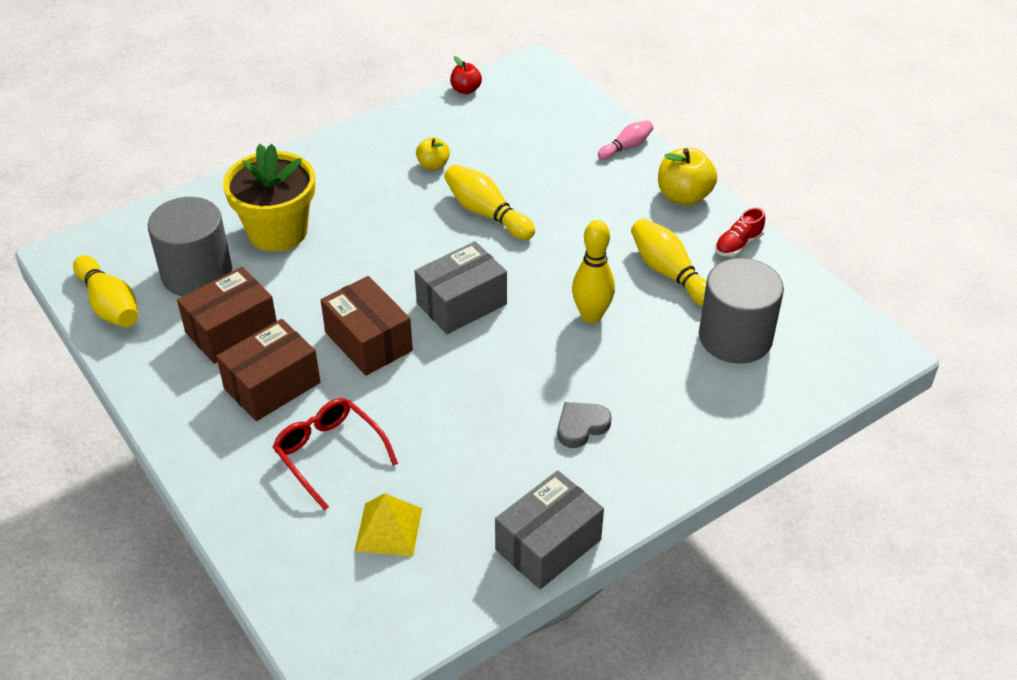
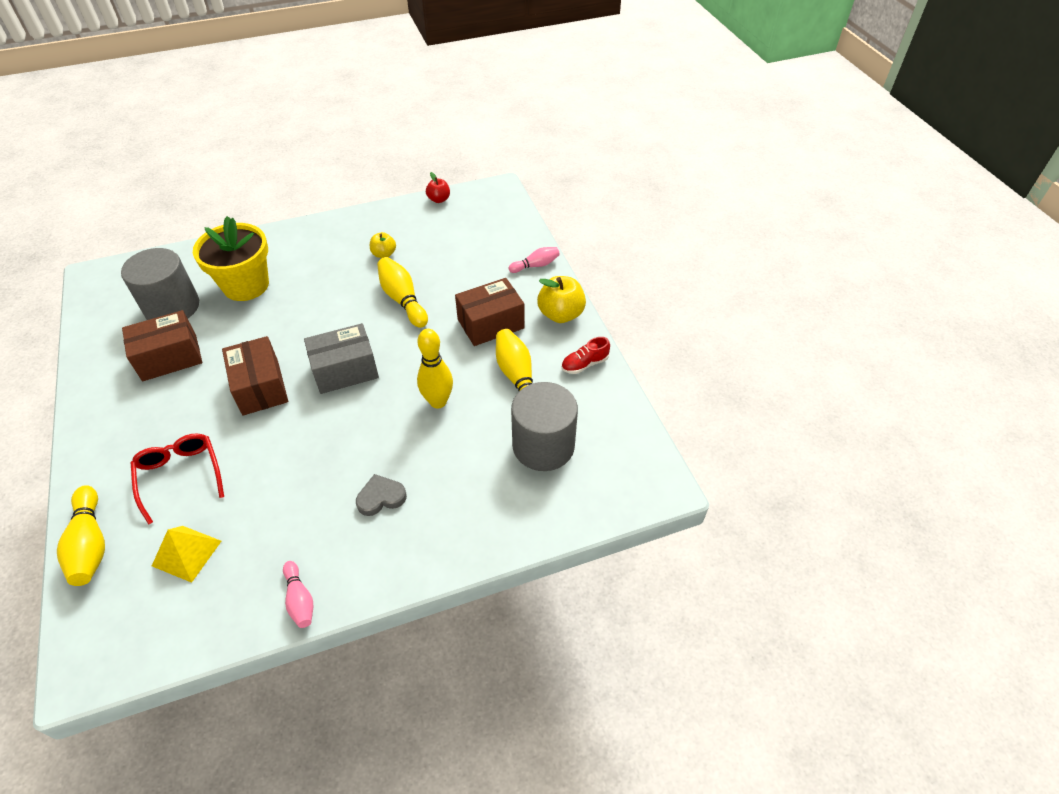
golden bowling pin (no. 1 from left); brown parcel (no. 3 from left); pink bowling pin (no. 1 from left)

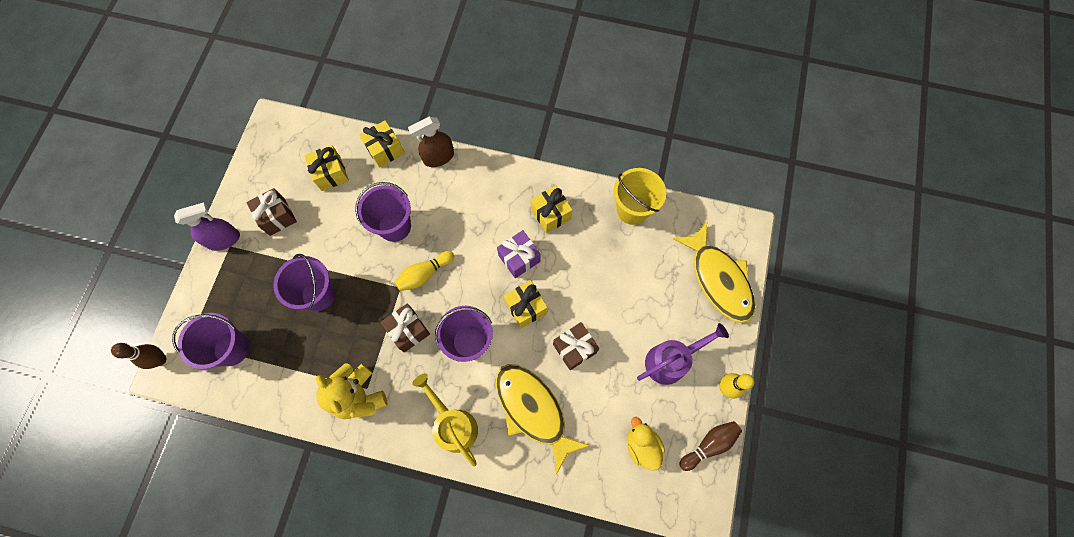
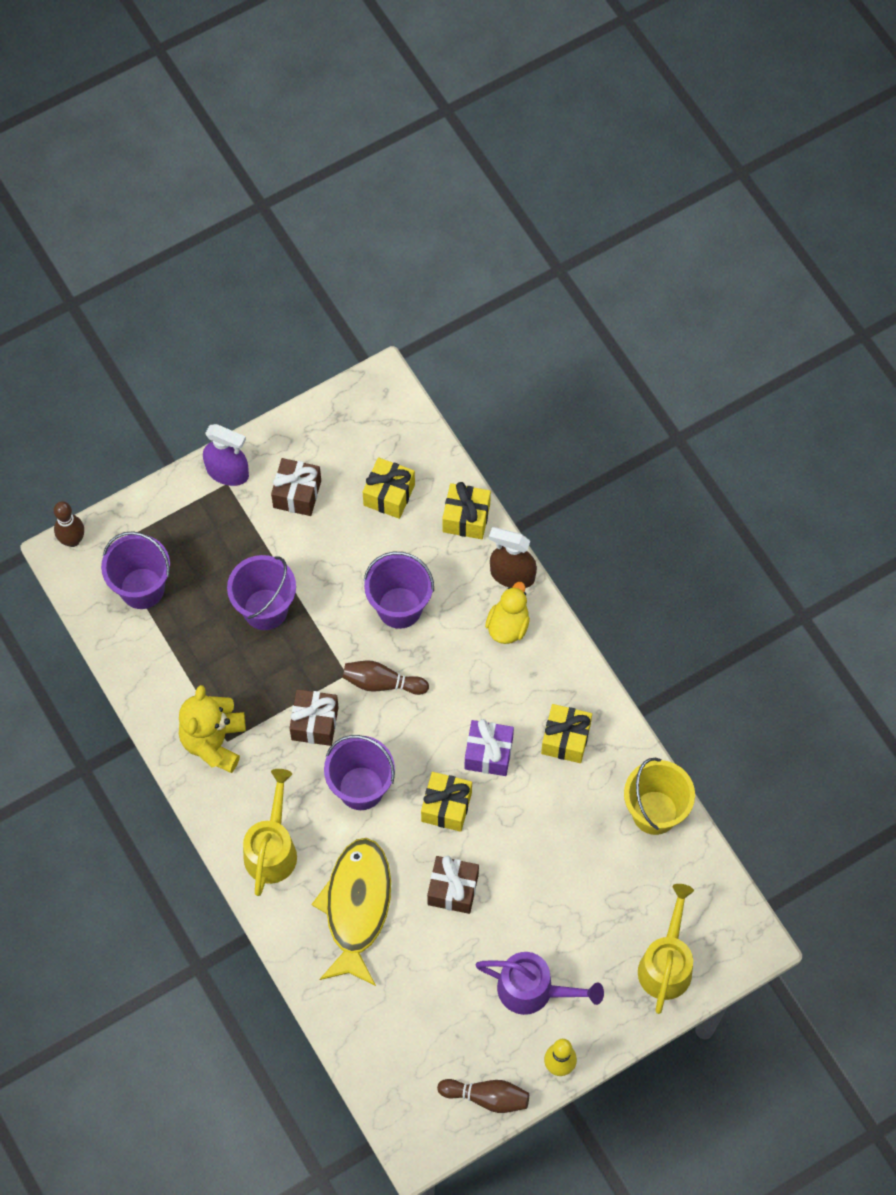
brown bowling pin (no. 2 from left); golden toy duck; golden sprinkling can (no. 2 from left)

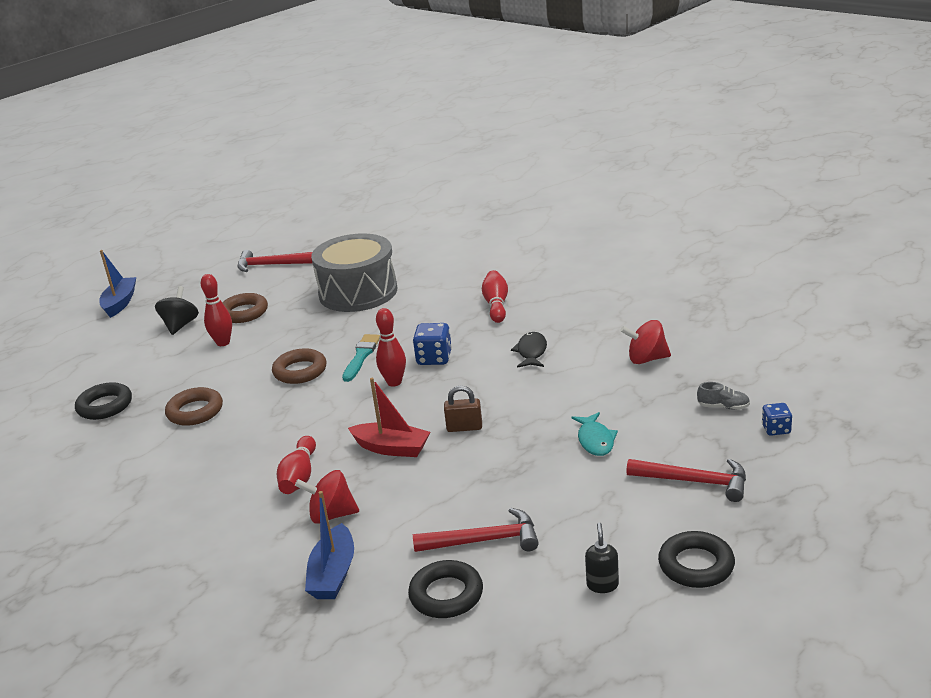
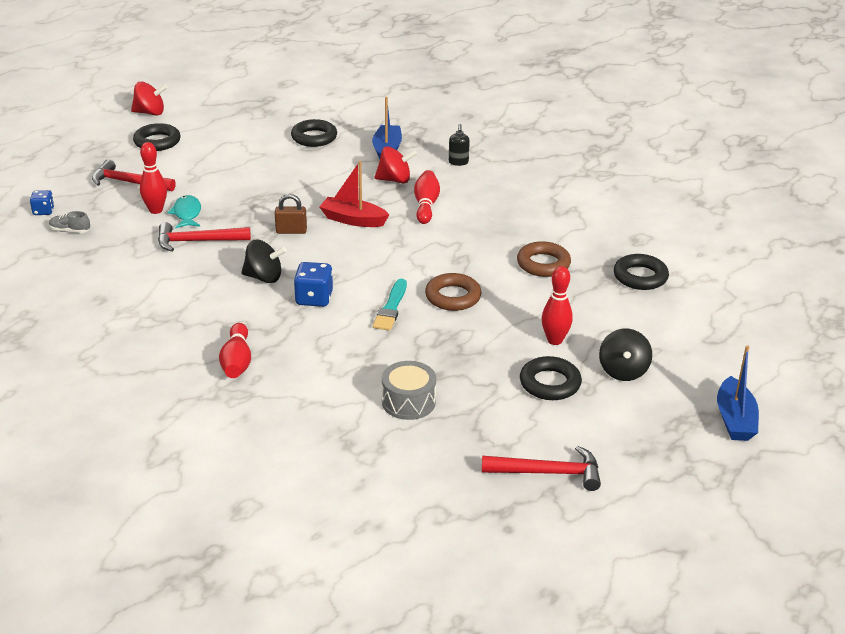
ebony hoop (no. 3 from left); grey toy drum; crimson bowling pin (no. 1 from left); crimson hammer (no. 2 from left); ebony fish; ebony soap pump; crimson spinning top (no. 1 from left); ebony spinning top (no. 1 from left)

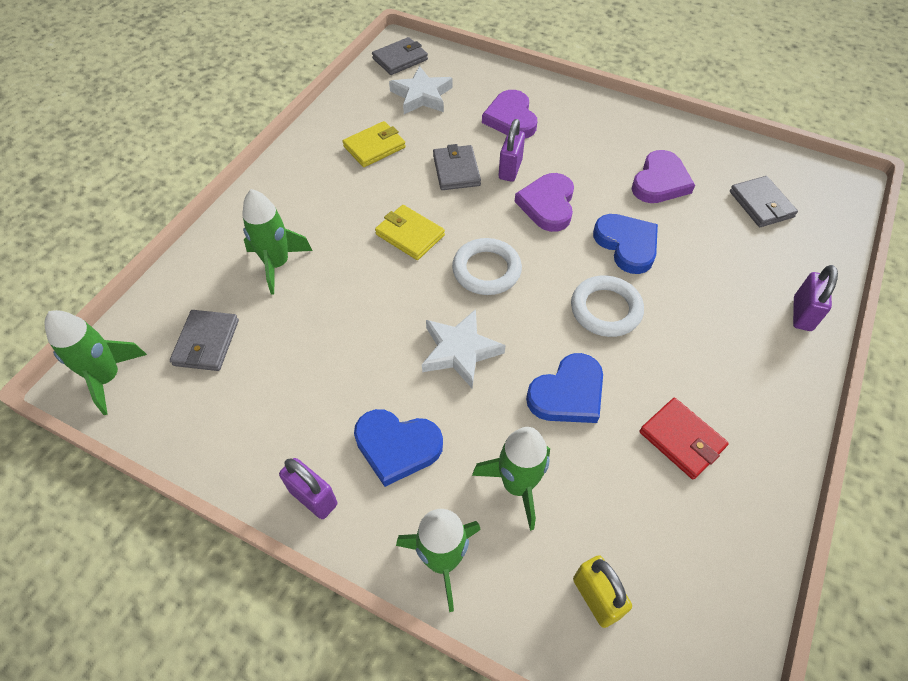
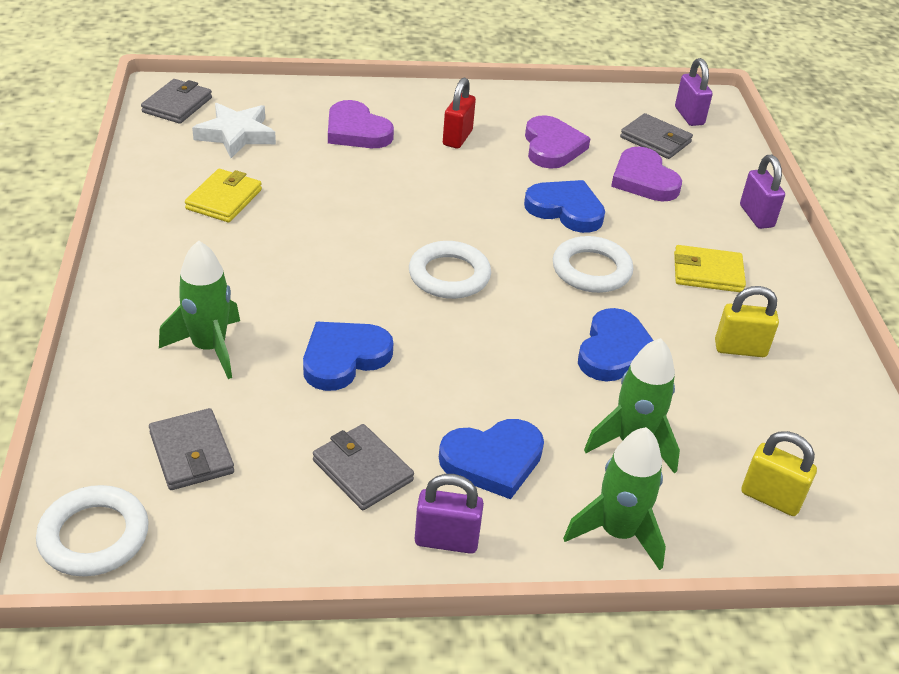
pure white hoop (no. 1 from left); golden wallet (no. 2 from left); pure white star (no. 2 from left in the first image); grey wallet (no. 3 from left); purple lock (no. 2 from left); purple heart (no. 3 from left); golden lock (no. 1 from left); cobalt heart (no. 1 from left); crimson lock

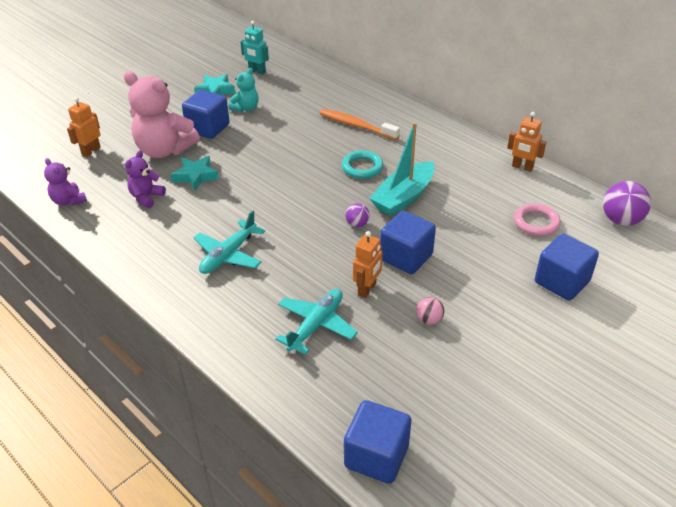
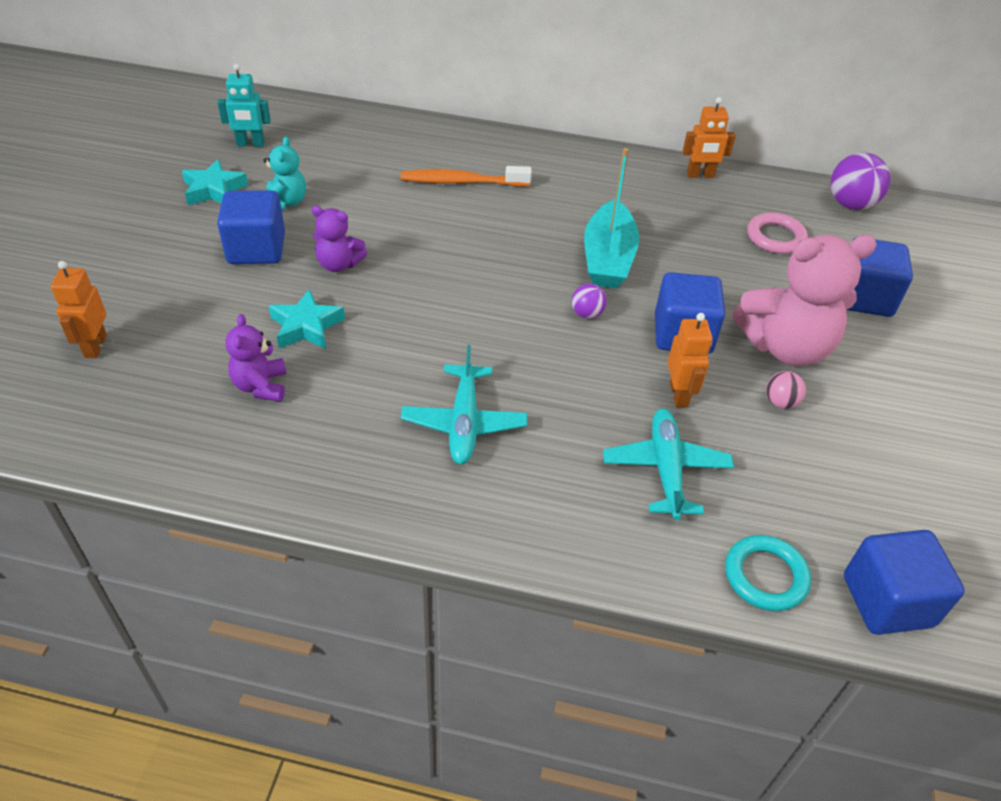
purple teddy (no. 2 from left); pink teddy; turquoise hoop

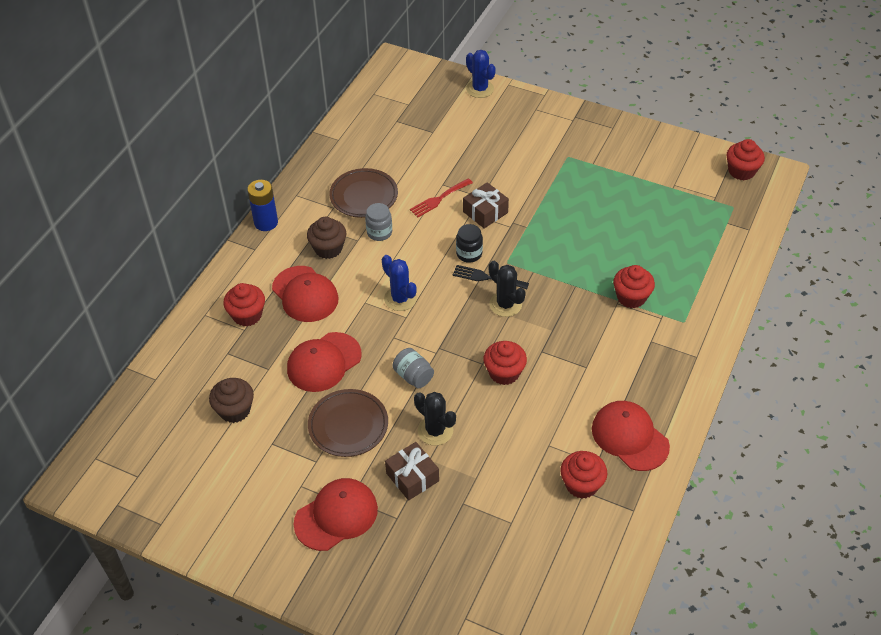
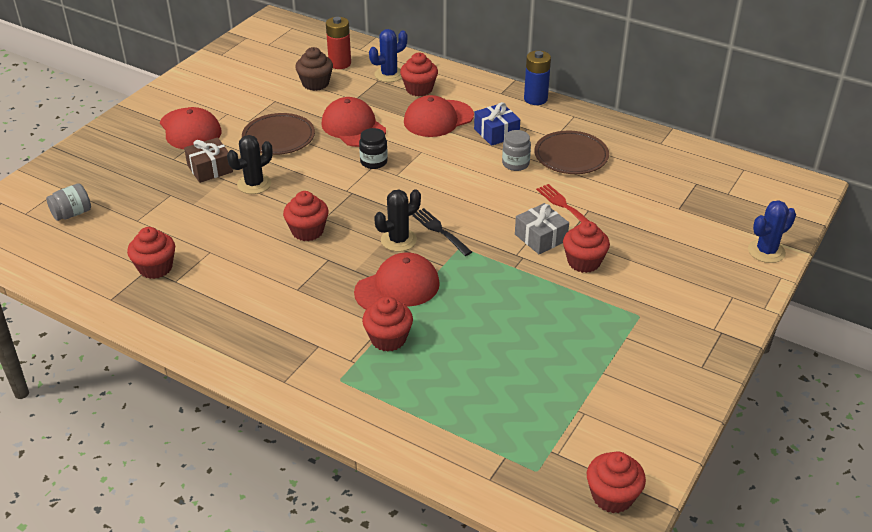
cobalt wrapped gift; cobalt saguaro cactus (no. 1 from left); grey jar (no. 1 from left); ebony table fork; ebony jar; grey wrapped gift; crimson cap (no. 3 from left); crimson AA battery; crimson muffin (no. 5 from left)

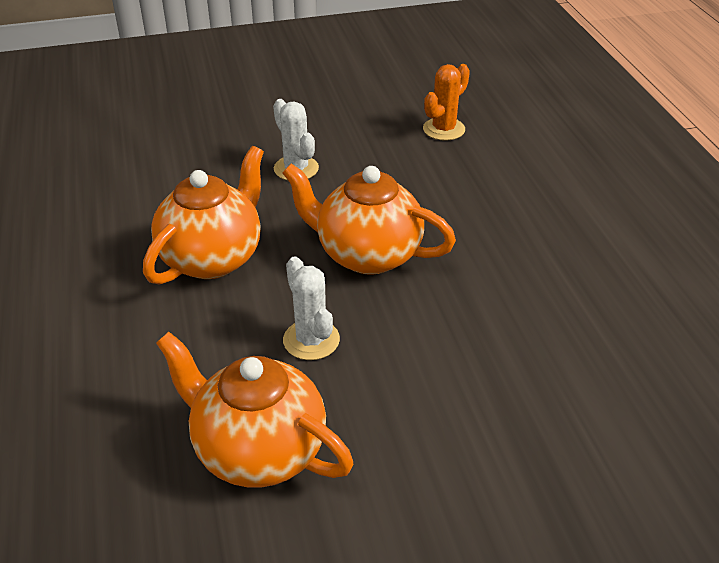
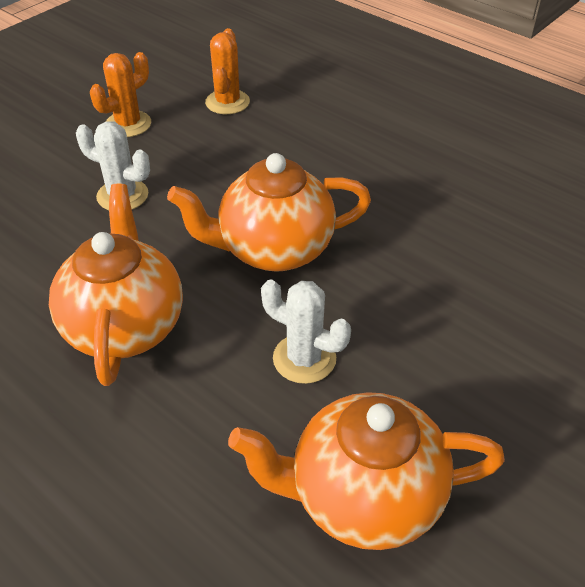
bright orange saguaro cactus (no. 1 from left)

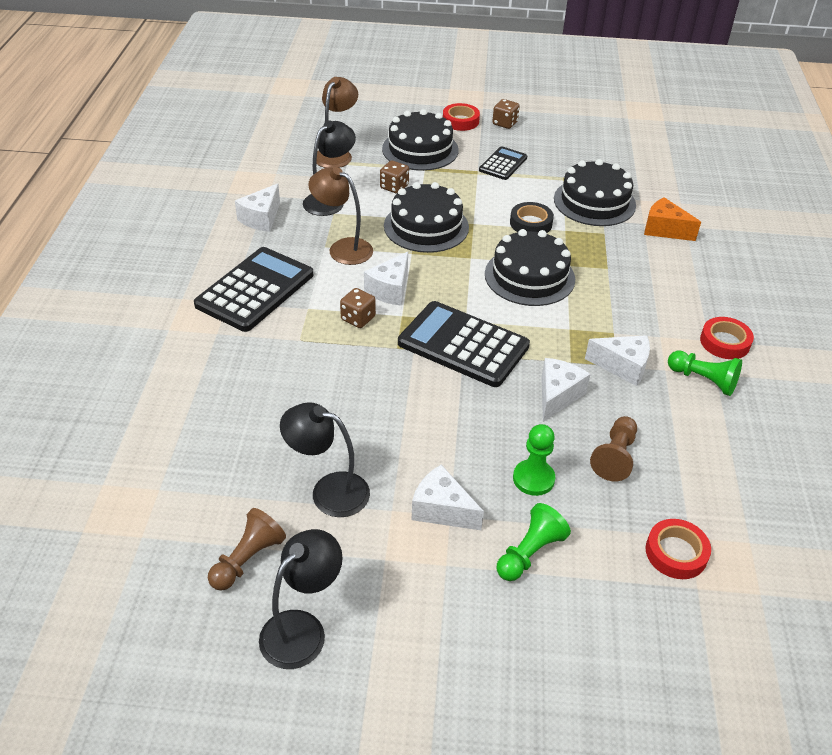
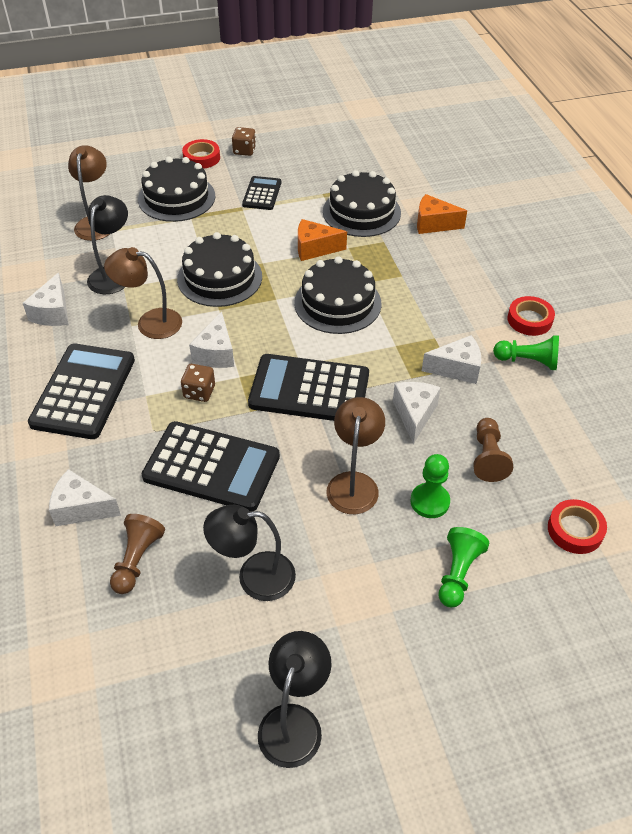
brown game pawn (no. 1 from left); brown game die (no. 2 from left in the first image); pure white piece of cheese (no. 2 from left); bright orange piece of cheese (no. 1 from left); ebony calculator (no. 2 from left); brown desk lamp (no. 3 from left)

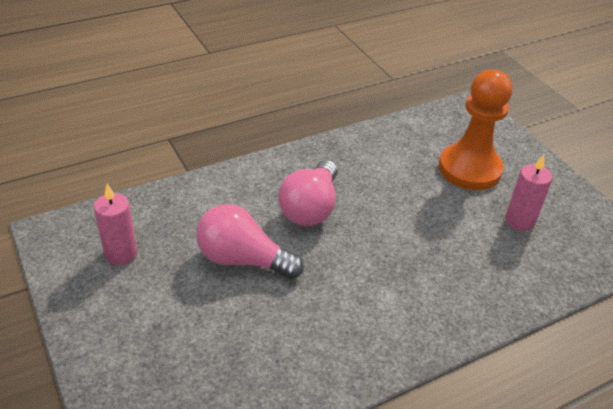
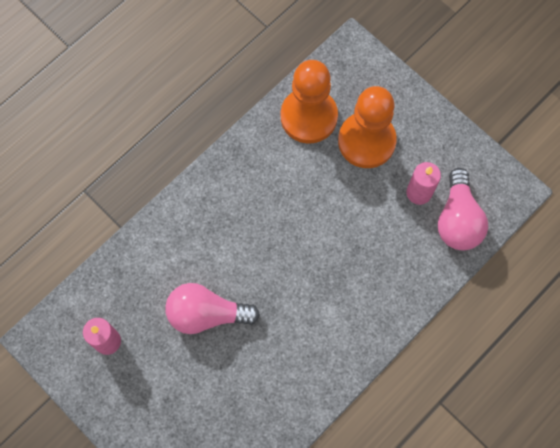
pink bulb (no. 2 from left); bright orange game pawn (no. 1 from left)

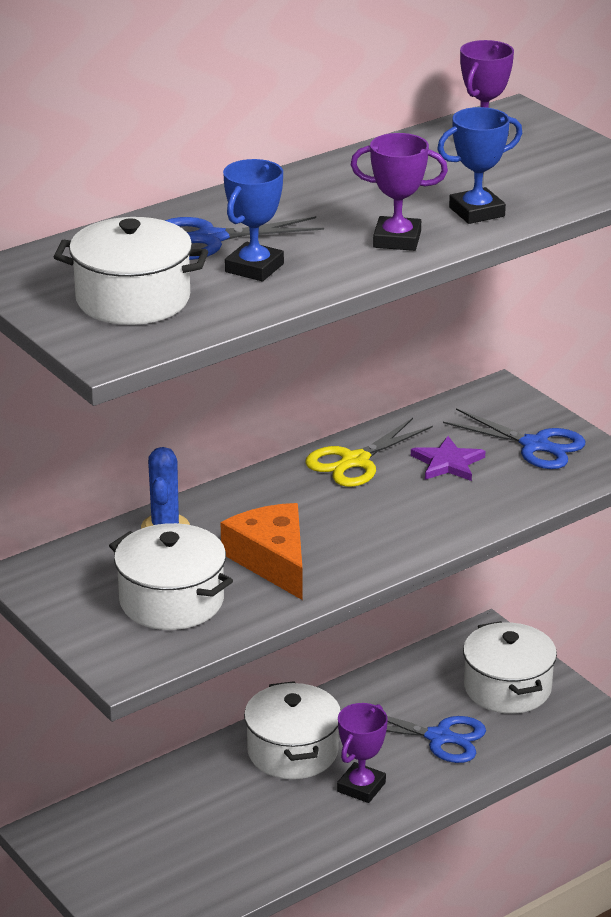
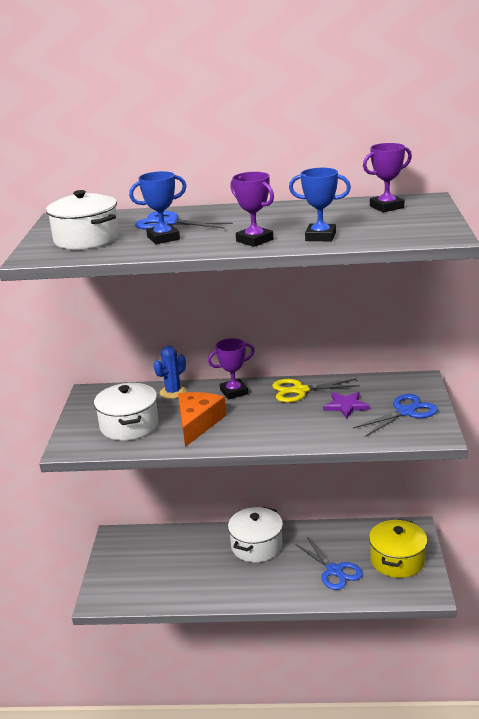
purple trophy (no. 1 from left); cobalt shears (no. 3 from left); golden pot

